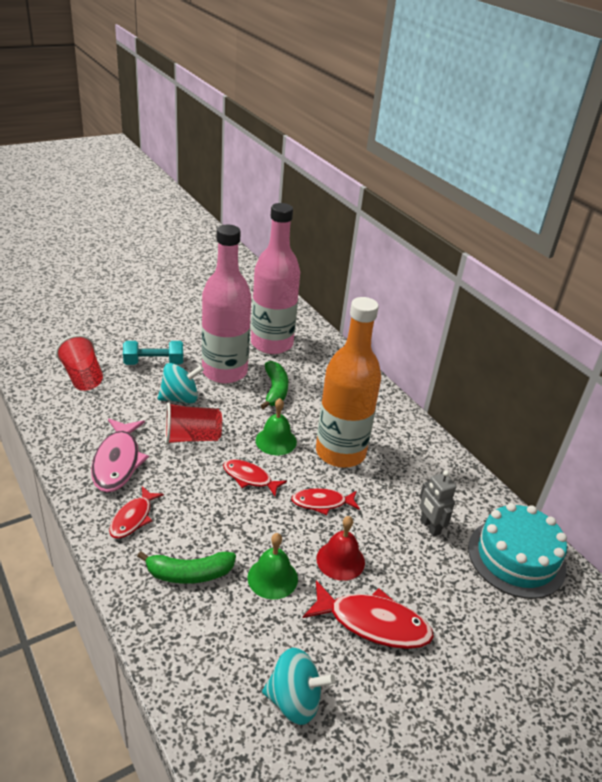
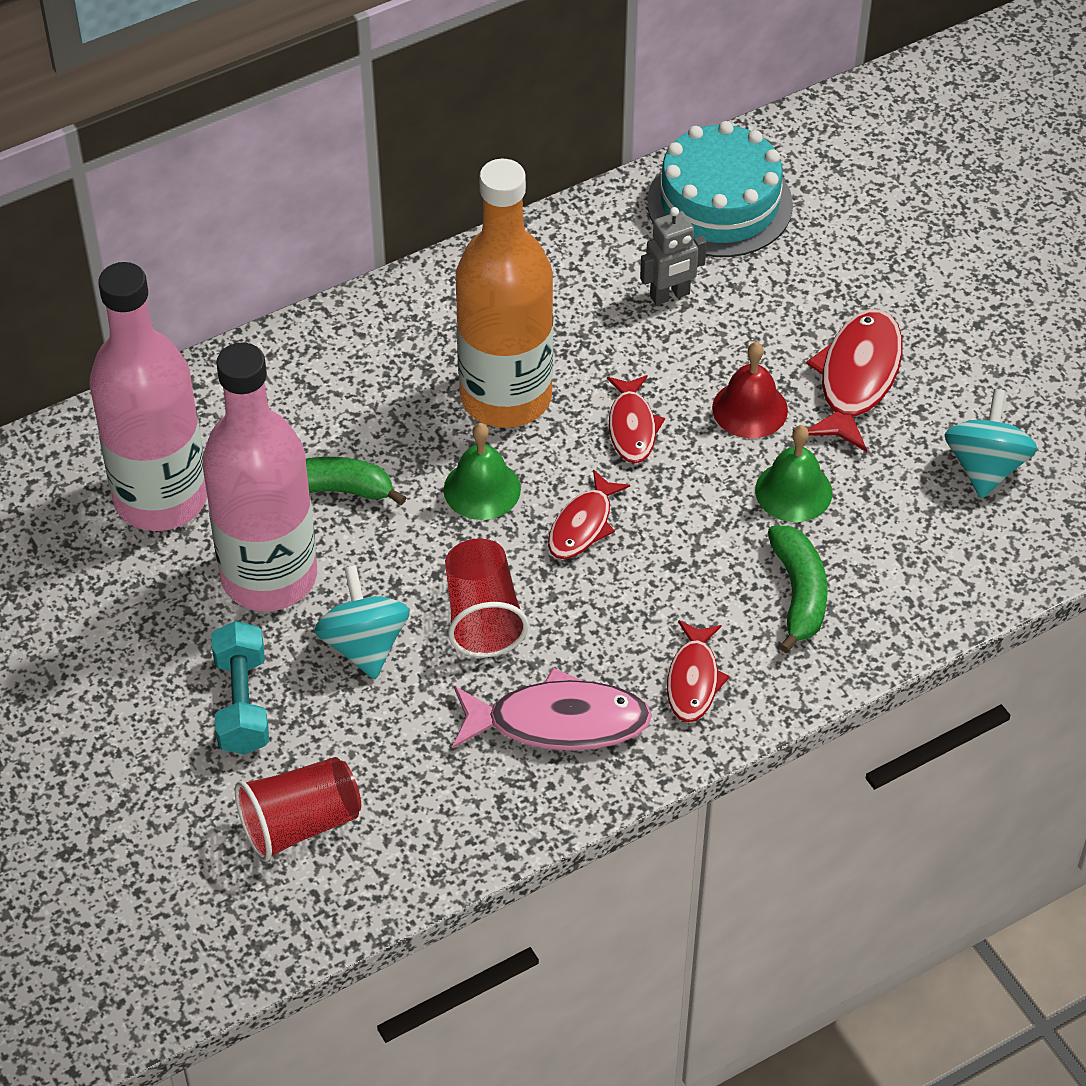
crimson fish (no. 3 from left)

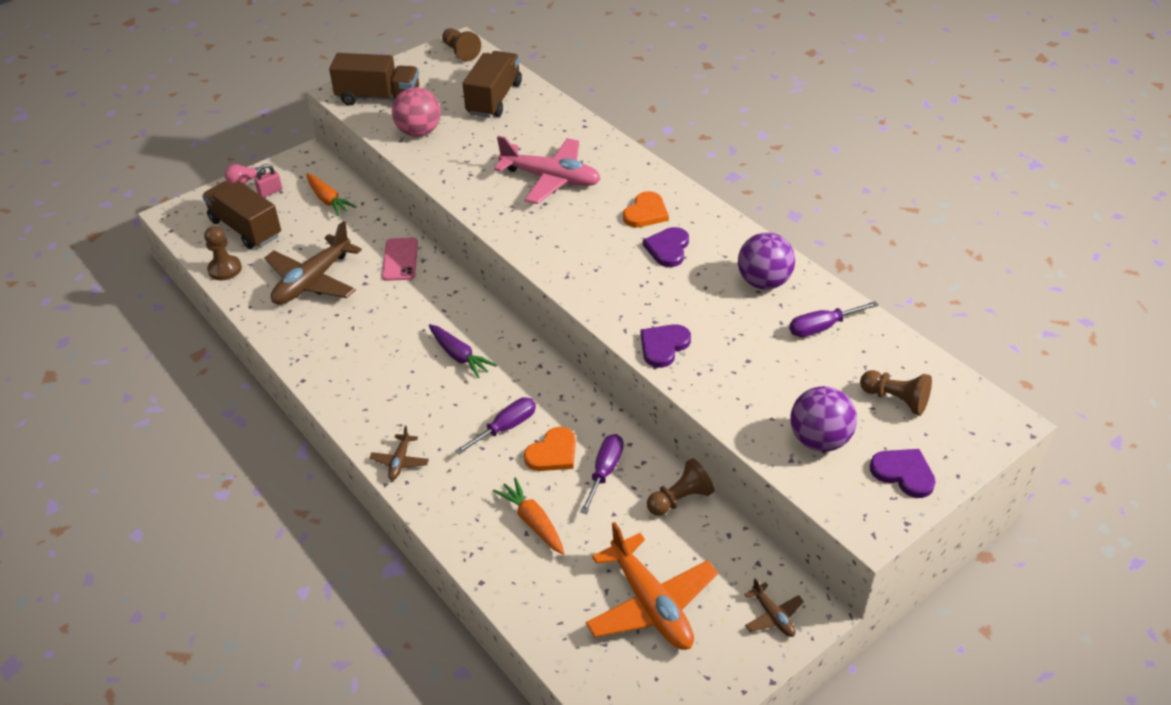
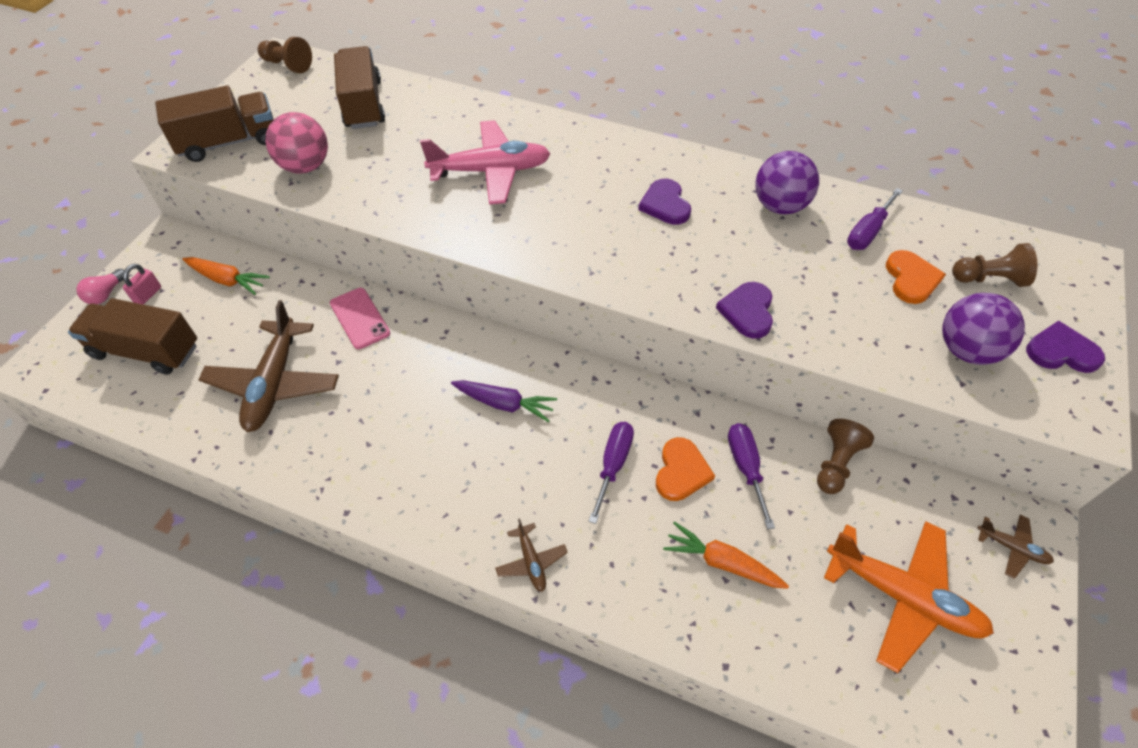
brown game pawn (no. 1 from left in the first image); bright orange heart (no. 2 from left)

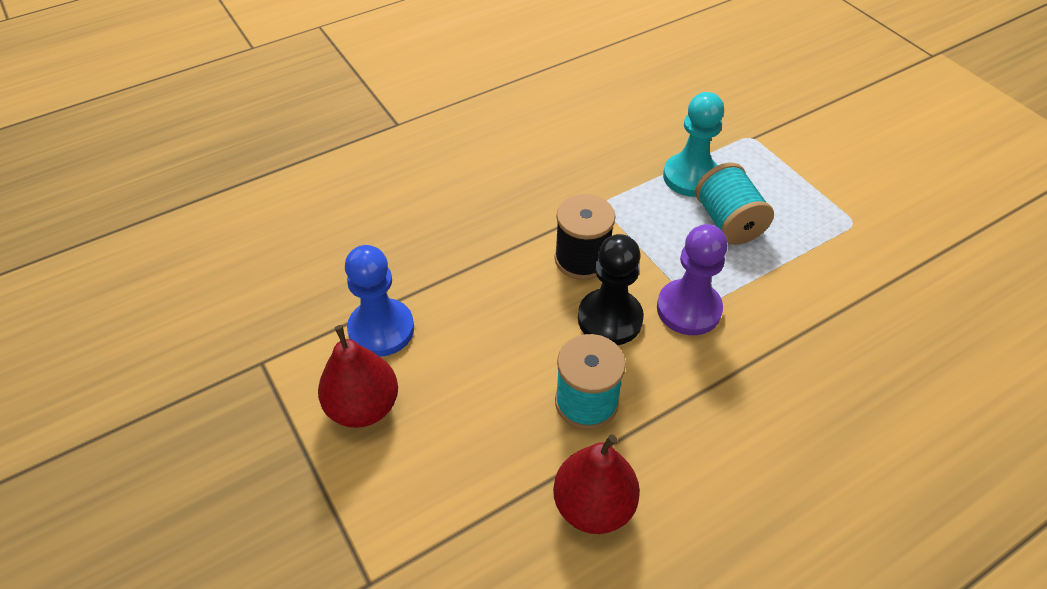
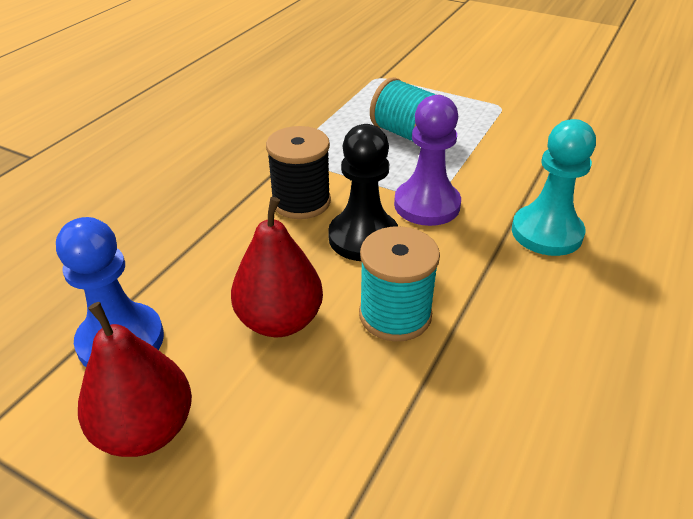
crimson pear fruit (no. 2 from left); turquoise game pawn

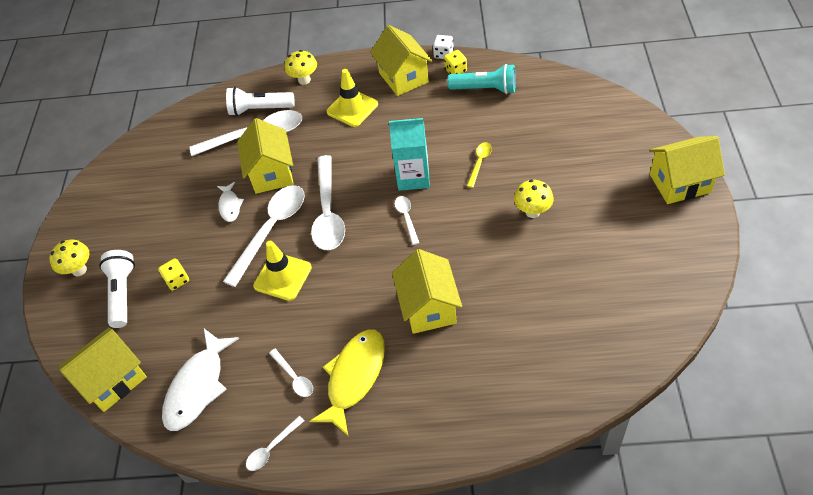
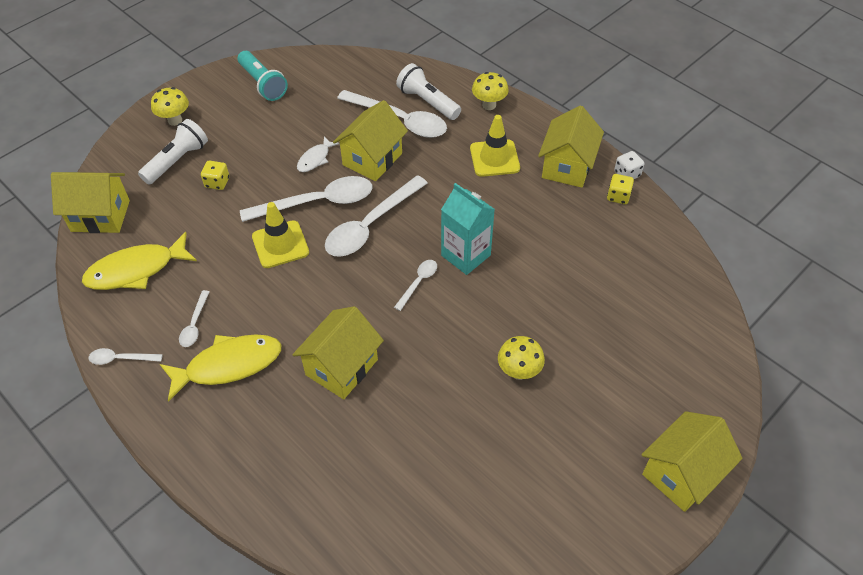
golden fish (no. 1 from left); turquoise pocket torch; golden tablespoon; golden cottage (no. 5 from left)

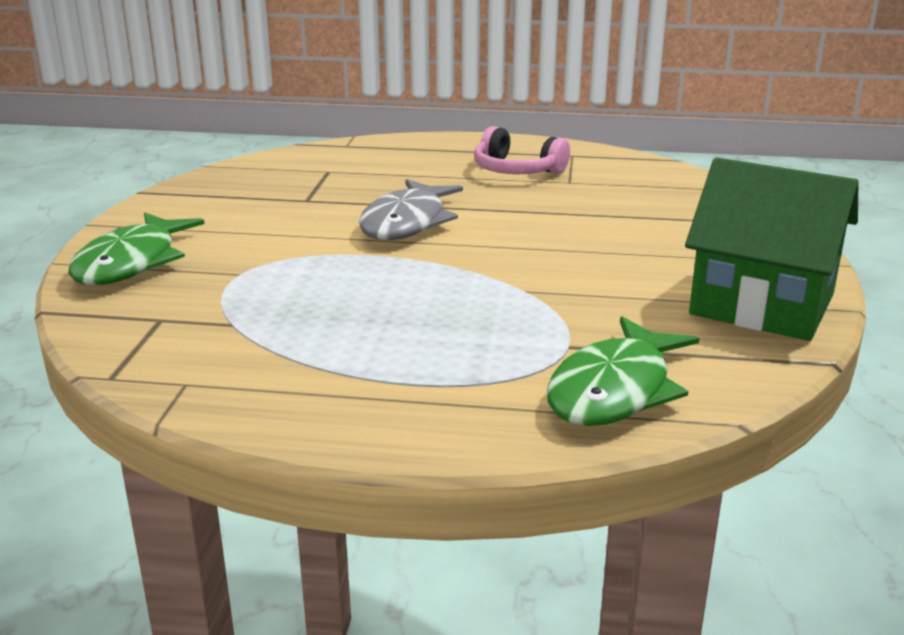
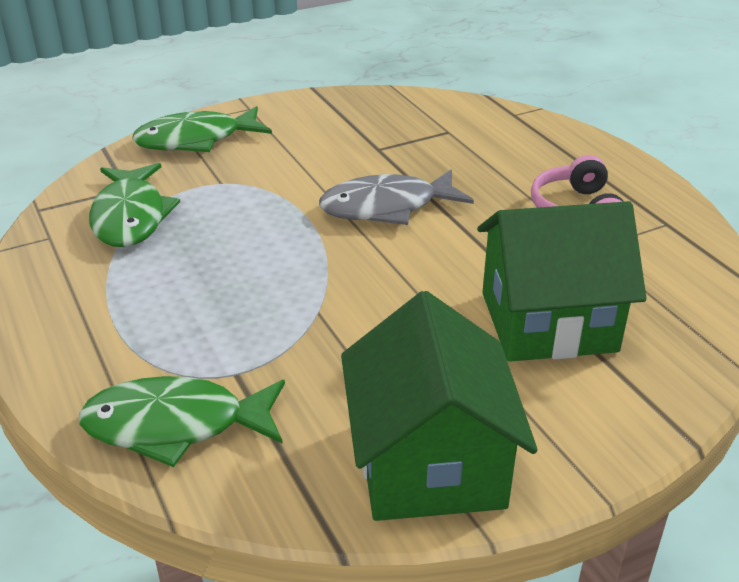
green fish (no. 1 from left); green cottage (no. 2 from left)

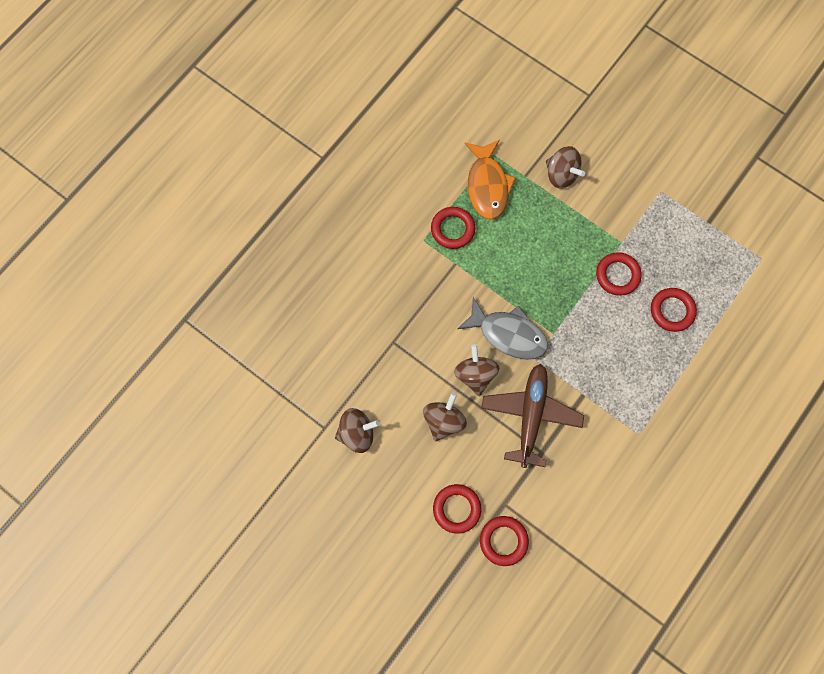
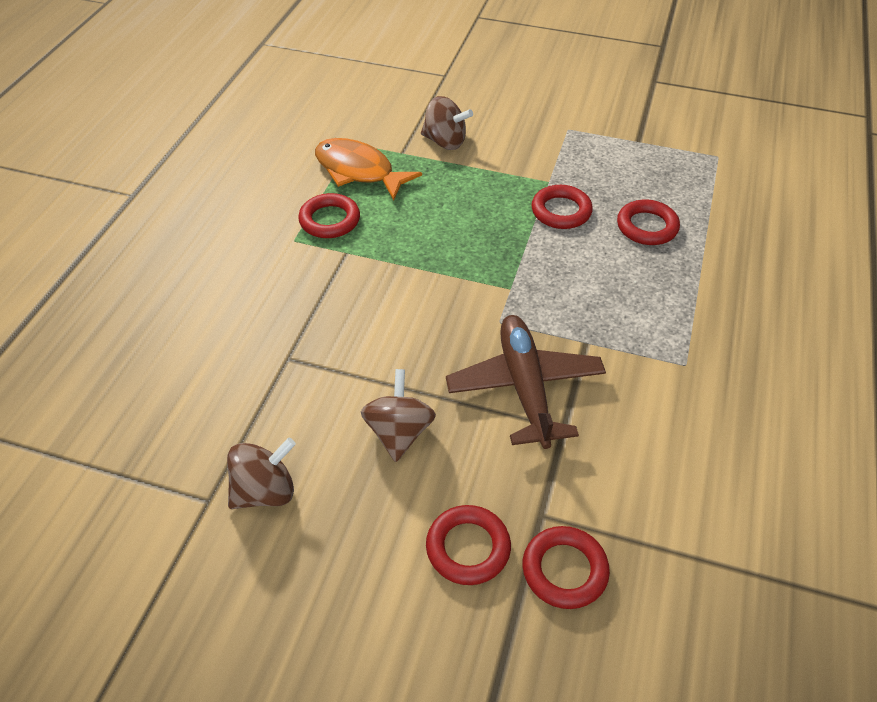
brown spinning top (no. 3 from left in the first image); grey fish; bright orange fish

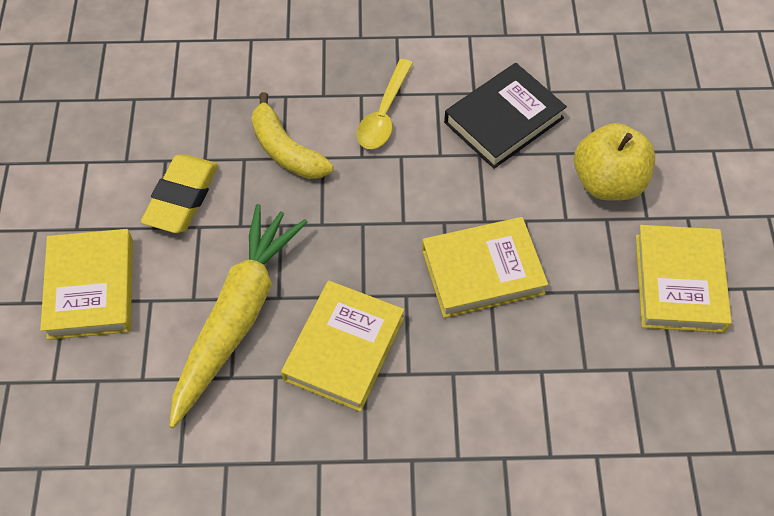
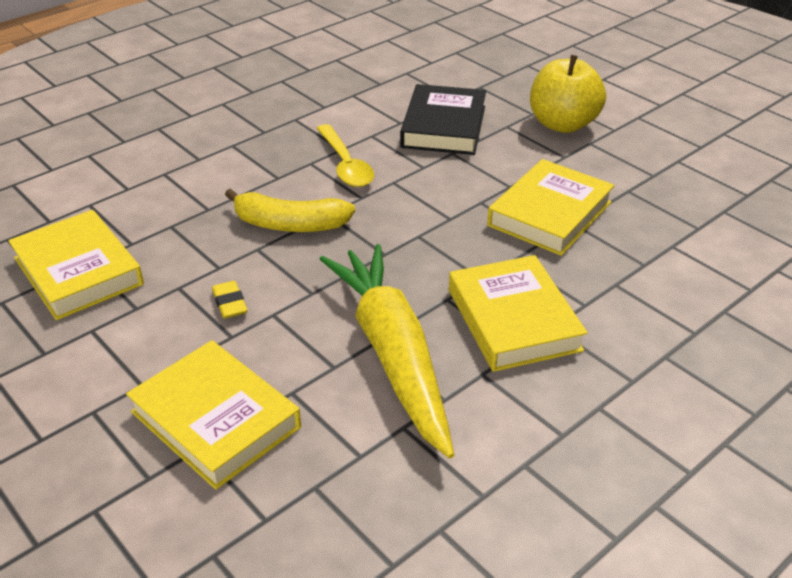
golden gum eraser; golden hardcover (no. 1 from left)

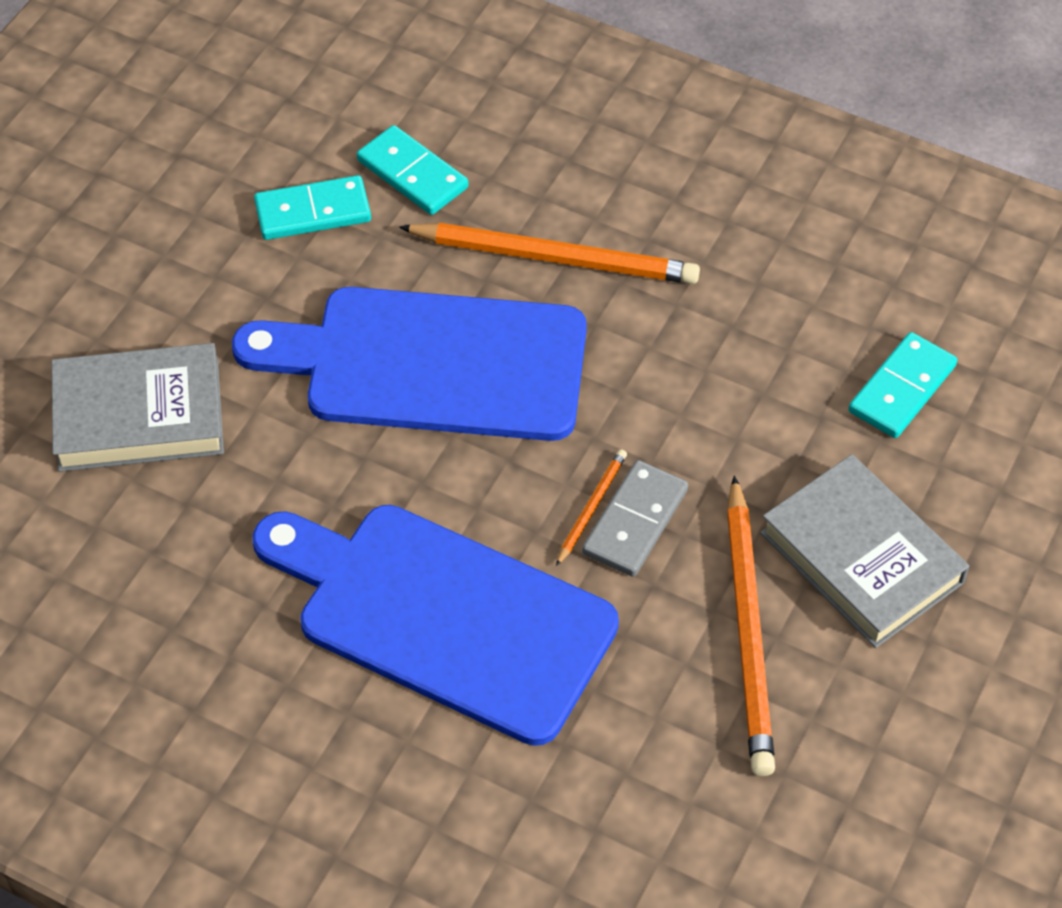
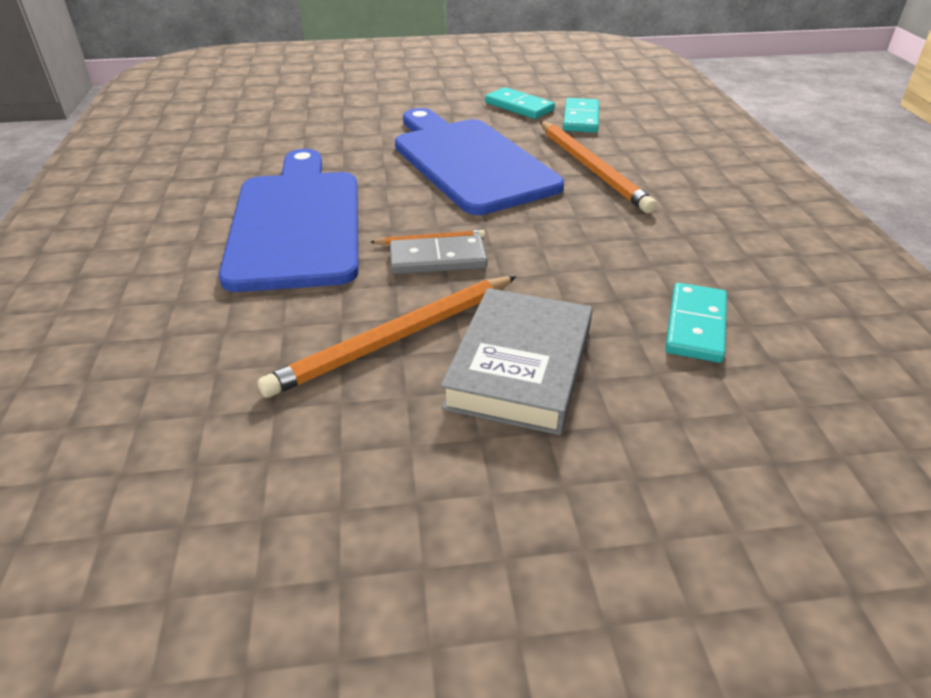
grey hardcover (no. 1 from left in the first image); turquoise domino tile (no. 3 from left)

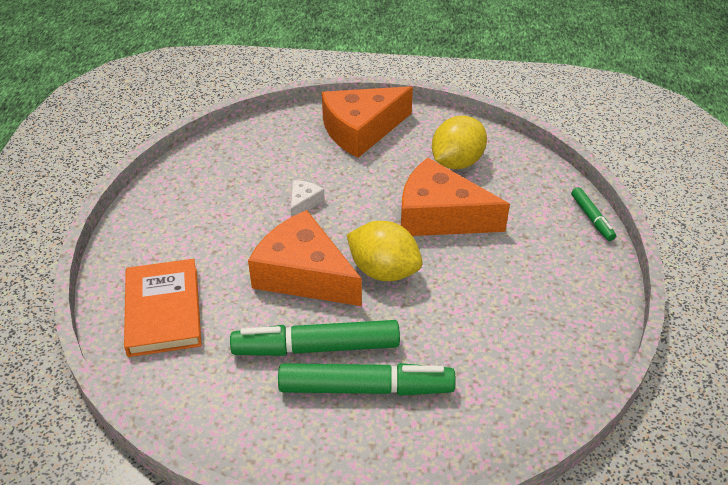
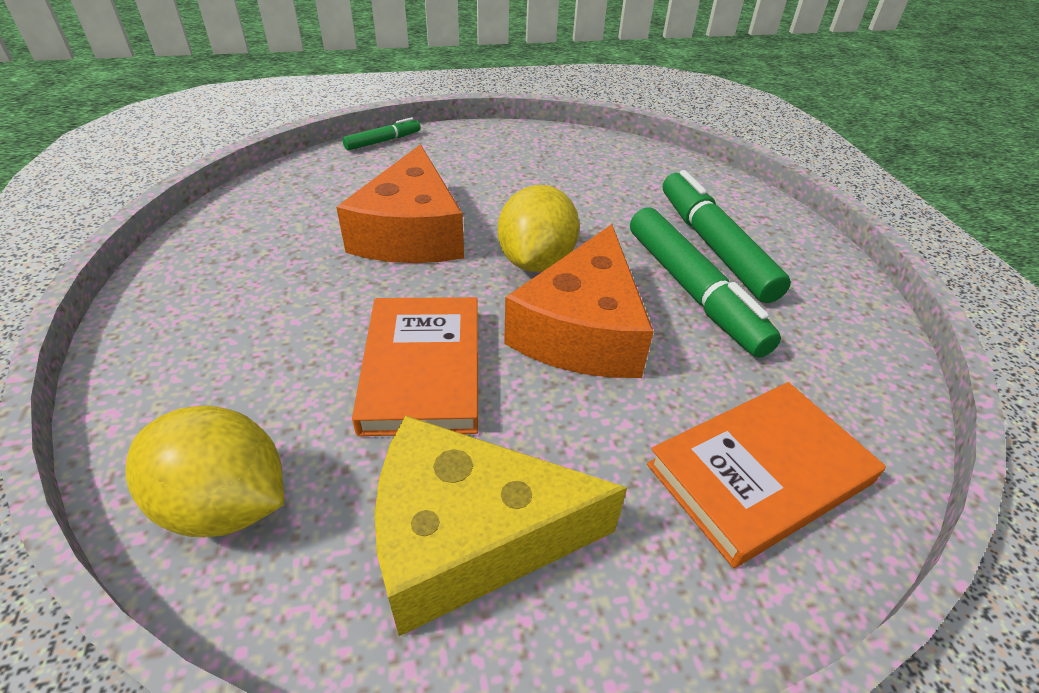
bright orange hardcover (no. 1 from left); bright orange piece of cheese (no. 2 from left in the first image); golden citrus fruit (no. 1 from left); golden piece of cheese

